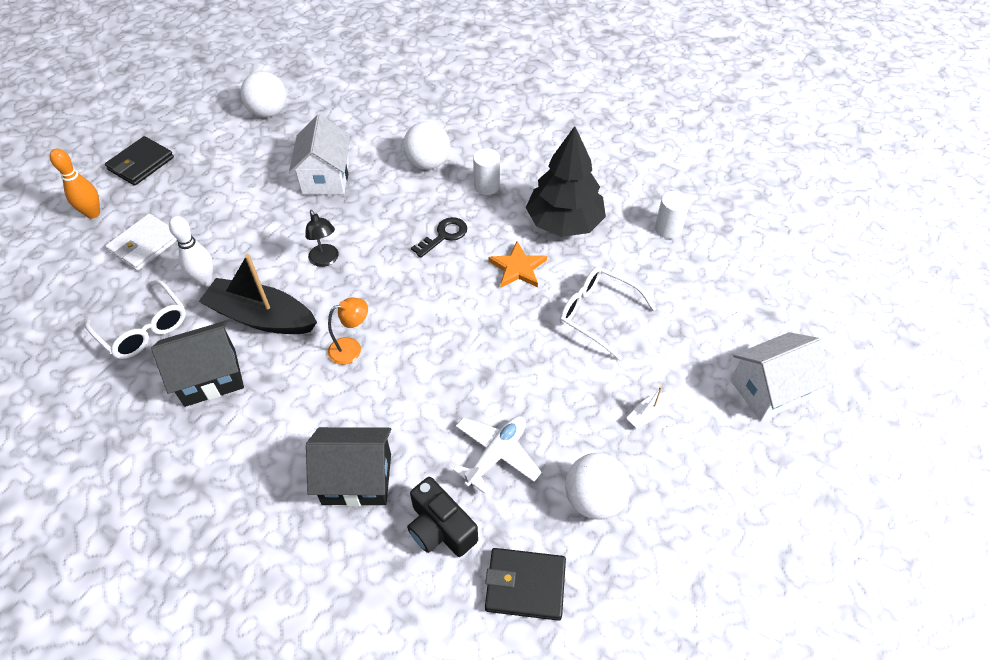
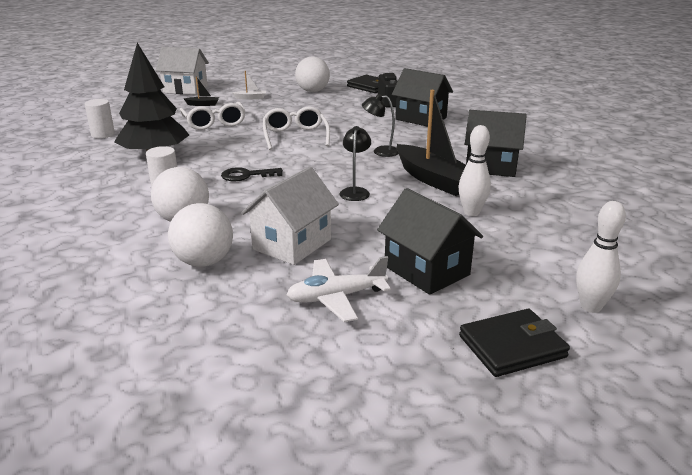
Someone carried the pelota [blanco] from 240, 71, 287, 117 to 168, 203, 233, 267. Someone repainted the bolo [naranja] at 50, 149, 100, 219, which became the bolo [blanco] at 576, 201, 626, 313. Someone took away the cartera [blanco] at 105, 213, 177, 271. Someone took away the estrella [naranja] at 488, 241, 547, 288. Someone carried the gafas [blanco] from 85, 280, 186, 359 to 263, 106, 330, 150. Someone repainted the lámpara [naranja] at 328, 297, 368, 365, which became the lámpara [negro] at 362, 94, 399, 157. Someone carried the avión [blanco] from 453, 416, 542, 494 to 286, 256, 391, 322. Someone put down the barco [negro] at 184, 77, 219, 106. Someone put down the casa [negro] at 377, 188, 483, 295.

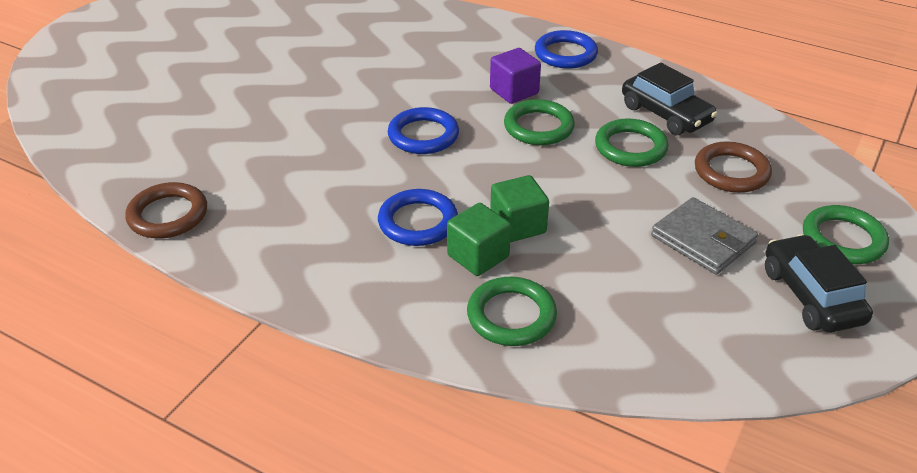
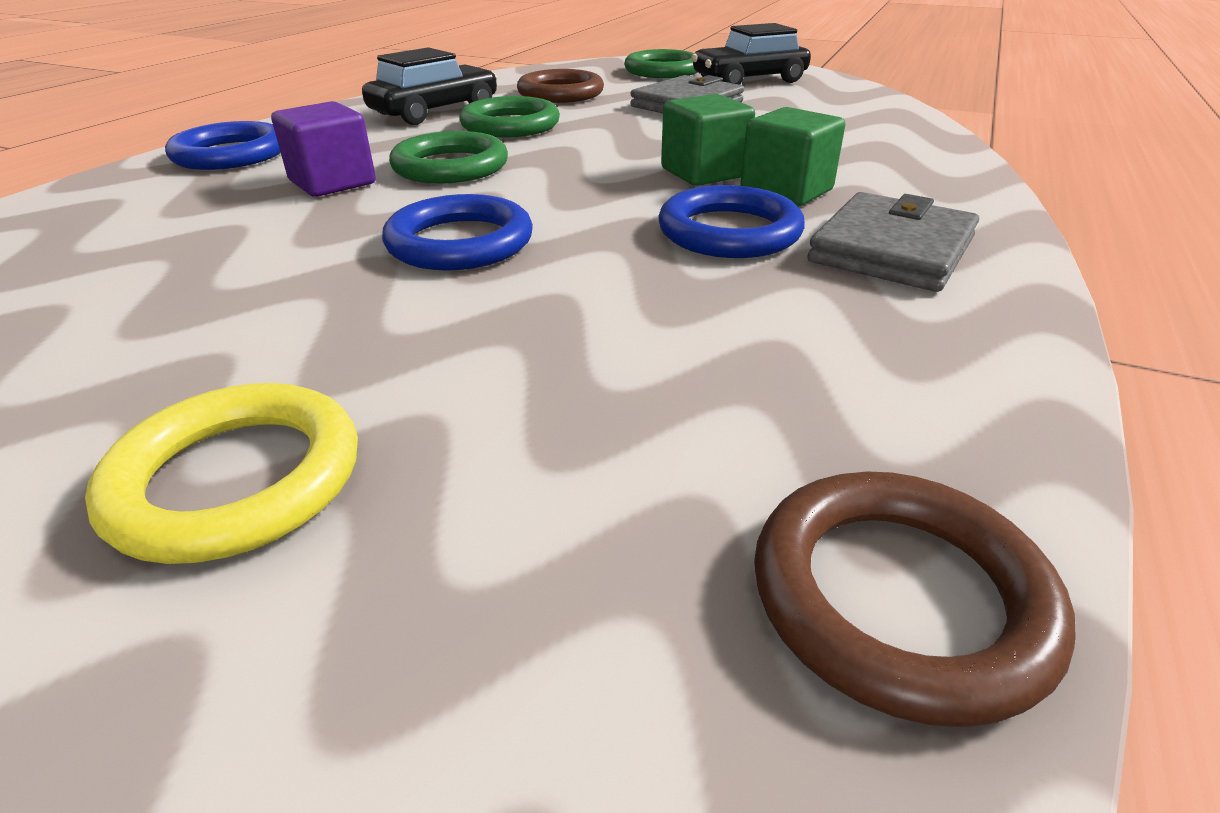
Someone took away the anillo [verde] at 467, 277, 557, 346. Someone put down the cartera [gris] at 807, 192, 979, 292. Someone put down the anillo [amarillo] at 85, 383, 358, 564.

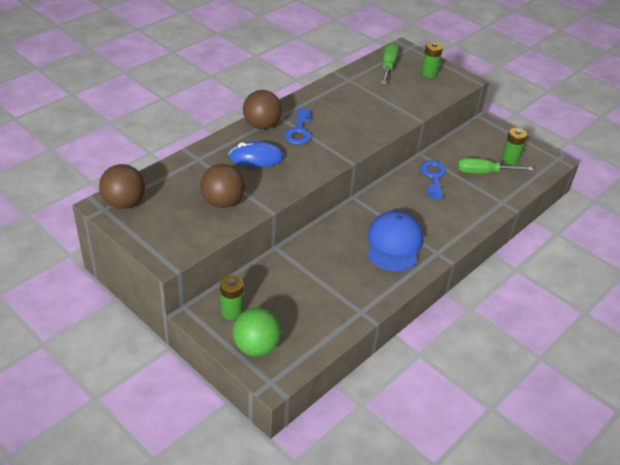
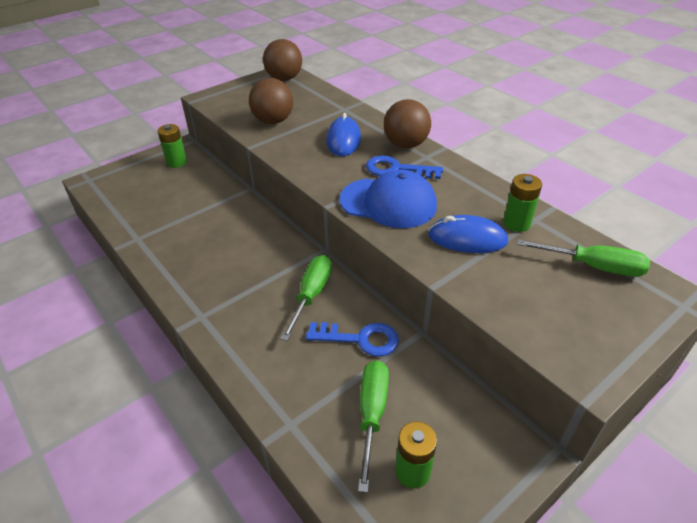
Someone carried the pila [verde] from 421, 42, 443, 78 to 503, 174, 542, 232. Someone carried the gorra [azul] from 367, 210, 424, 271 to 340, 170, 437, 228. Someone took away the pelota [verde] at 232, 307, 281, 357. Someone put down the ratón [azul] at 428, 215, 508, 253. Someone put down the destornillador [verde] at 280, 255, 332, 341.

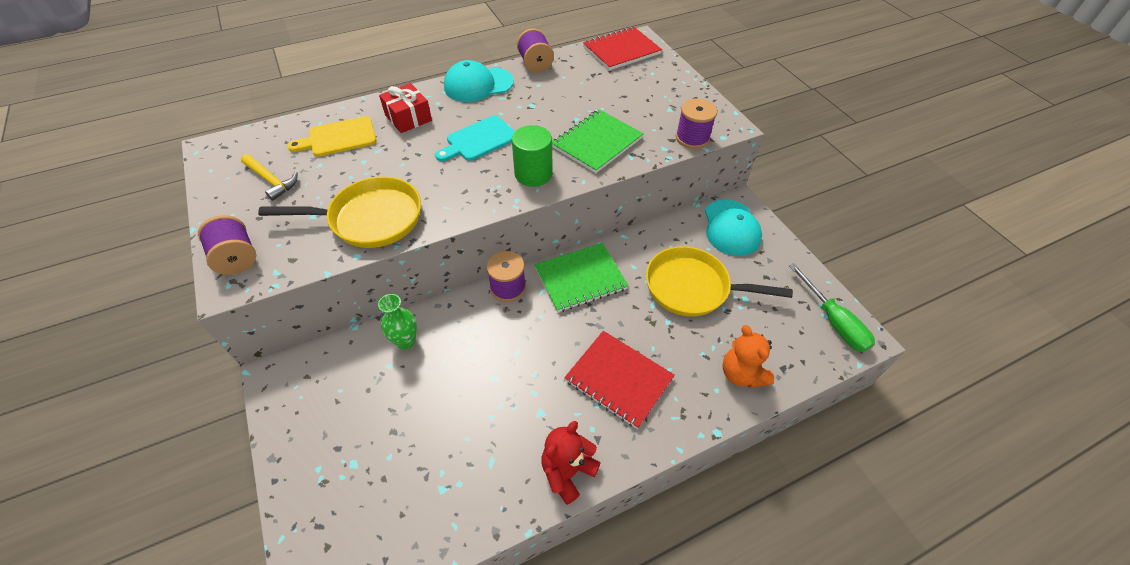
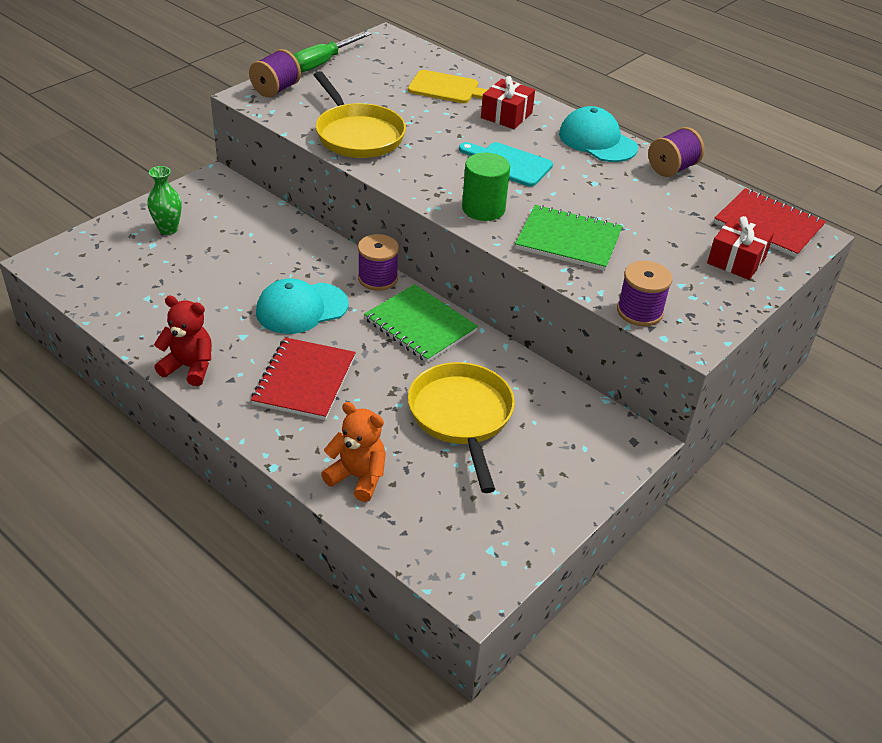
Someone rotated the tabla de cortar [amarillo] at 287, 116, 376, 156 by 150 degrees clockwise. Someone took away the martillo [amarillo] at 241, 154, 298, 201. Someone carried the gorra [turquesa] from 705, 199, 762, 256 to 256, 279, 349, 334. Someone carried the destornillador [verde] from 789, 264, 875, 352 to 293, 32, 372, 73. Someone carried the florero [verde] from 378, 294, 417, 349 to 147, 166, 182, 235. Someone rotated the osito [naranja] at 722, 325, 774, 388 by 75 degrees clockwise. Someone put down the regalo [rojo] at 707, 216, 774, 280.

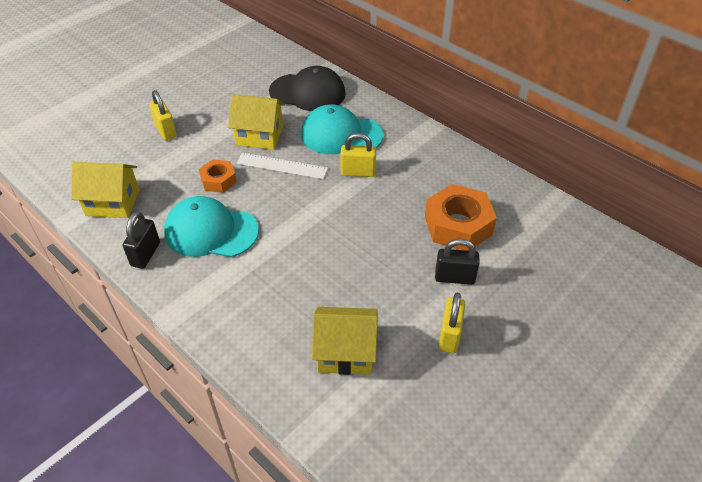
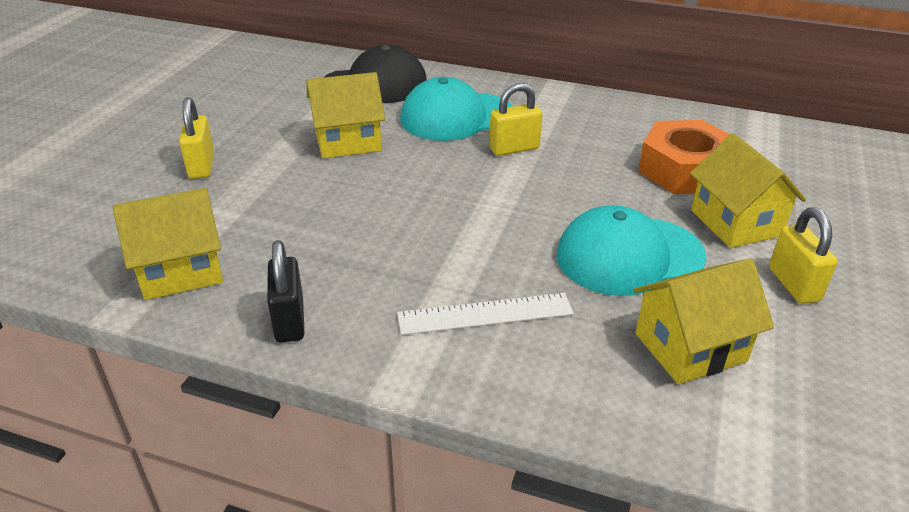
Someone rotated the candado [amarillo] at 149, 90, 177, 140 by 45 degrees clockwise. Someone carried the regla [blanco] from 237, 153, 328, 179 to 397, 293, 574, 335. Someone took away the tuerca [naranja] at 199, 159, 237, 193. Someone carried the gorra [turquesa] from 164, 196, 259, 257 to 556, 205, 707, 296. Someone swapped the candado [negro] at 435, 239, 480, 285 for the casa [amarillo] at 690, 133, 806, 248.

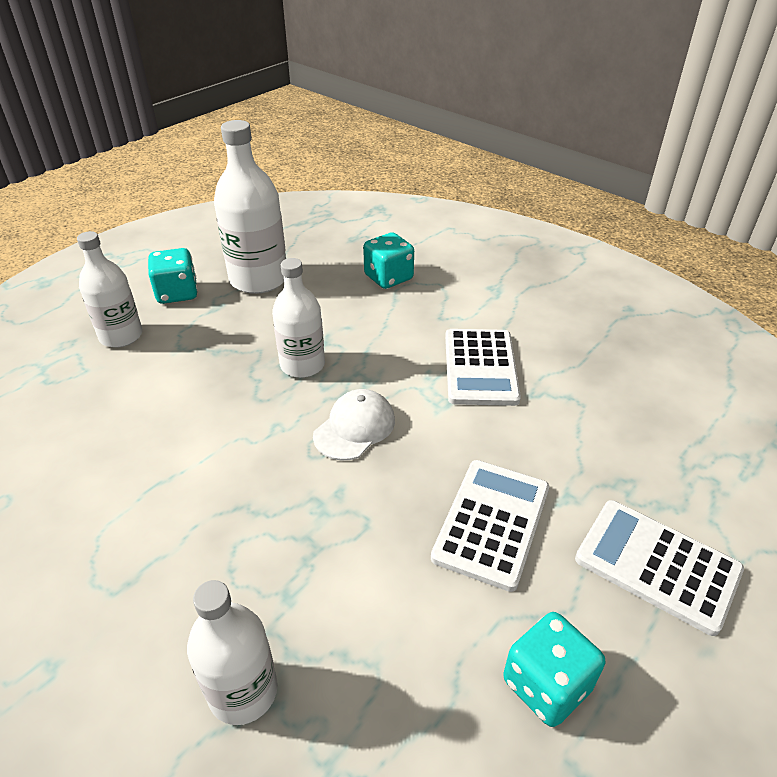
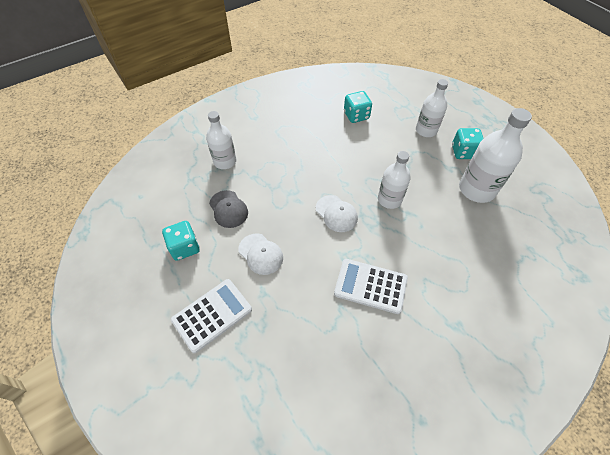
Someone carried the dado [turquesa] from 363, 232, 414, 289 to 344, 91, 372, 123. Someone swapped the calculadora [blanco] at 431, 460, 549, 592 for the gorra [blanco] at 238, 233, 283, 275. Someone put down the gorra [gris] at 209, 190, 248, 228.

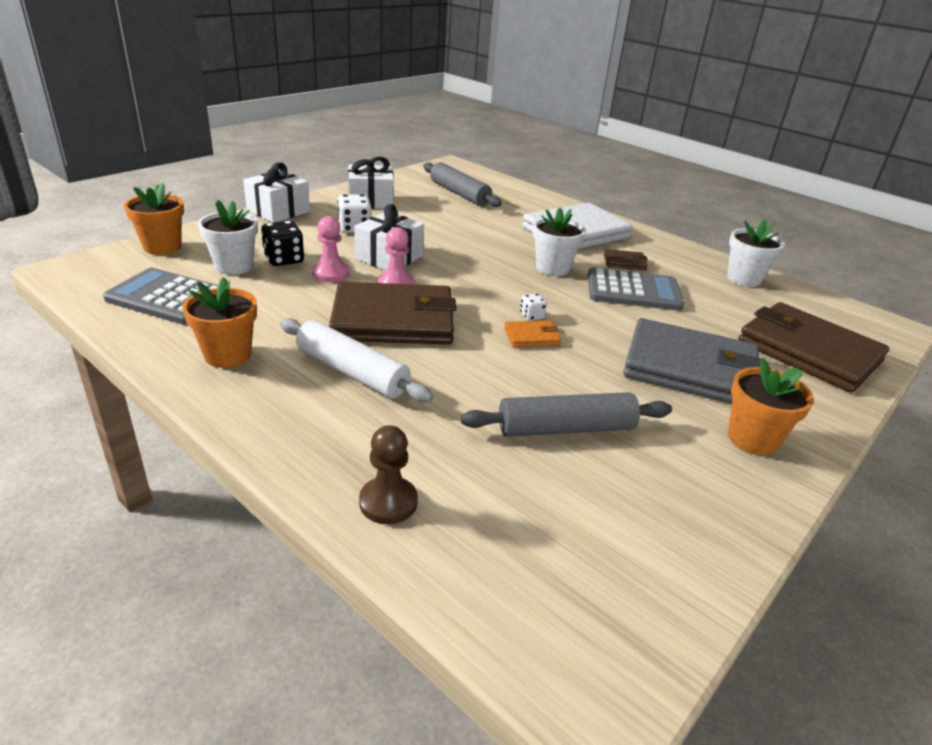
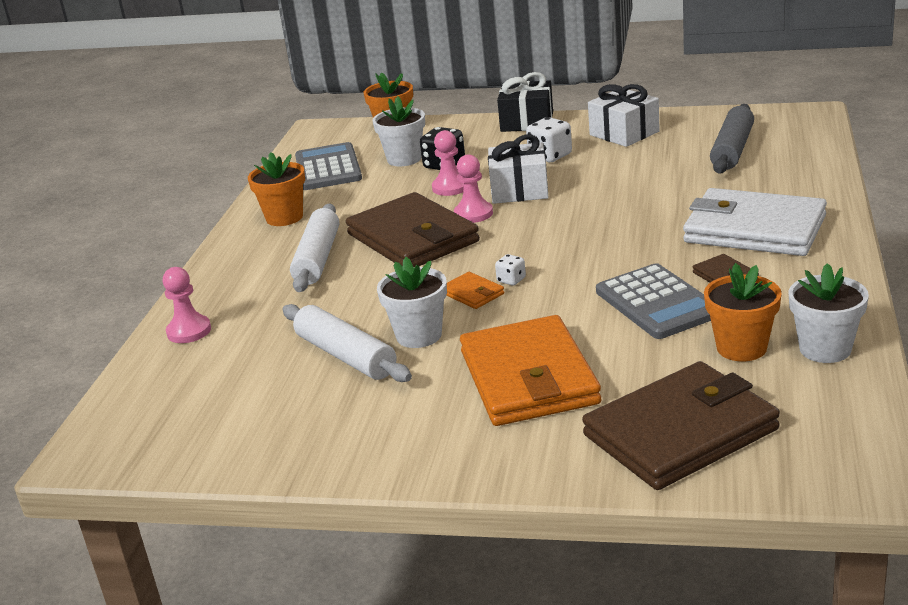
Someone repainted the regalo [blanco] at 243, 162, 310, 223, which became the regalo [negro] at 497, 72, 553, 132. Someone carried the maceta [blanco] from 533, 208, 586, 276 to 377, 257, 447, 348. Someone rotated the cartera [marrón] at 738, 302, 889, 393 by 45 degrees clockwise. Someone repainted the cartera [gris] at 623, 318, 762, 403, which became the cartera [naranja] at 460, 315, 601, 426. Someone carried the maceta [naranja] from 728, 358, 814, 455 to 704, 263, 782, 361. Someone repainted the rodillo [gris] at 461, 392, 672, 437, which became the rodillo [blanco] at 282, 304, 412, 382. Someone repainted the peón [marrón] at 359, 425, 418, 524, which became the peón [rosa] at 163, 267, 211, 343.

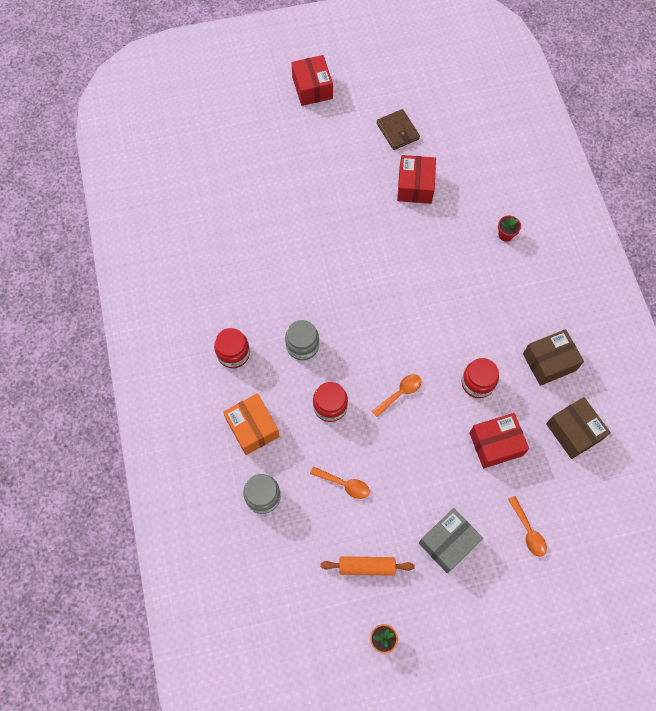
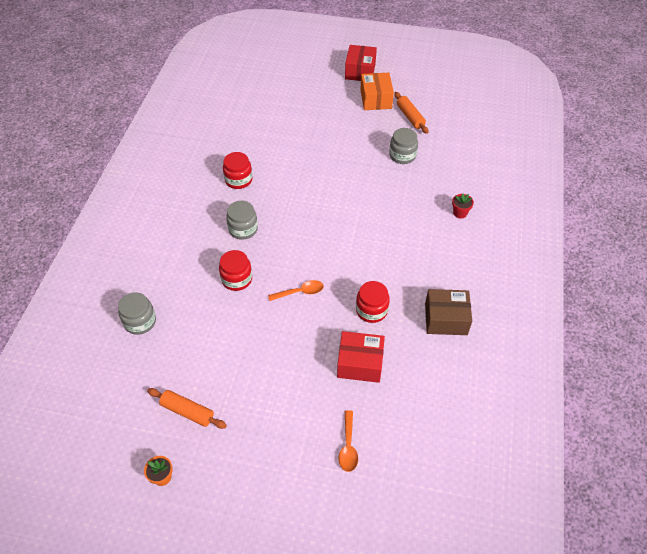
Someone swapped the cartera [marrón] at 377, 109, 420, 150 for the rodillo [naranja] at 394, 92, 428, 134. Someone swapped the caja [rojo] at 397, 155, 436, 204 for the tarro [gris] at 389, 128, 418, 164. Someone carried the tarro [rojo] from 214, 328, 250, 368 to 223, 152, 253, 189. Someone carried the caja [naranja] from 223, 393, 280, 455 to 360, 73, 394, 110. Someone took away the caja [marrón] at 546, 397, 611, 459. Someone took away the cuchara [naranja] at 310, 466, 370, 499. Someone took away the caja [gris] at 419, 508, 483, 573.

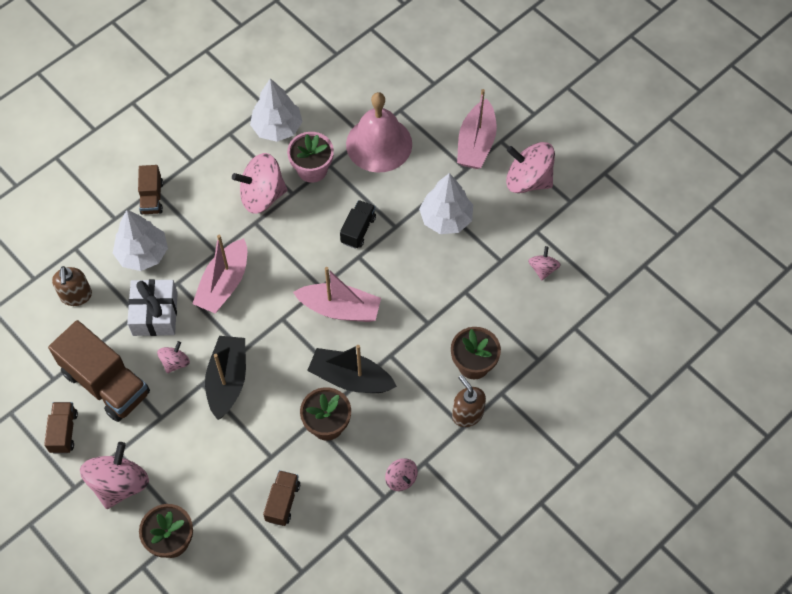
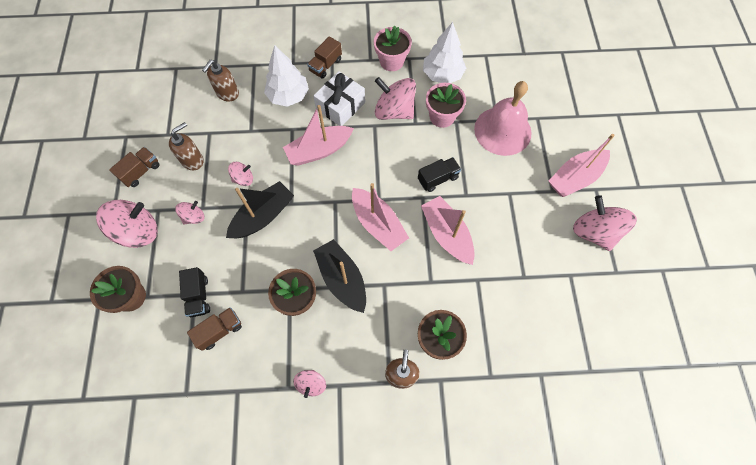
Someone took away the árbol [blanco] at 419, 173, 473, 234. Someone carried the peonza [rosa] from 528, 246, 561, 280 to 175, 201, 204, 224. Someone carried the regalo [blanco] from 127, 279, 178, 336 to 313, 71, 365, 126. Someone swapped the camión [marrón] at 48, 320, 150, 422 for the dispensador de jabón [marrón] at 169, 122, 203, 170. Someone put down the maceta [rosa] at 374, 26, 412, 71. Someone put down the barco [rosa] at 421, 196, 475, 265. Someone put down the camión [negro] at 179, 267, 210, 317.

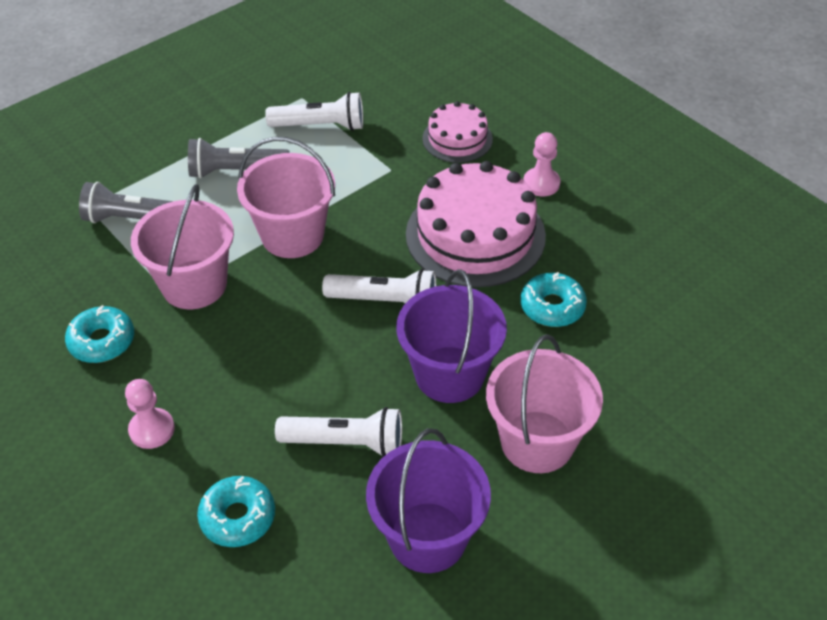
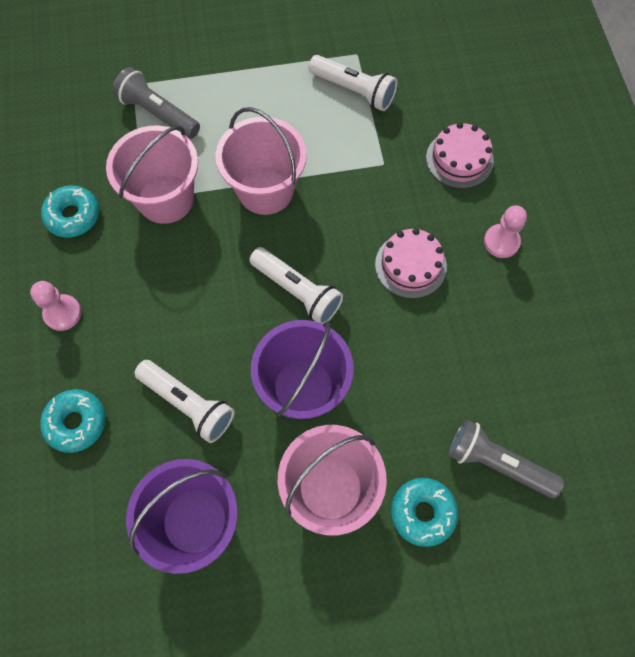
Someone carried the lámpara de mano [gris] from 188, 138, 289, 178 to 448, 419, 564, 498. Someone scaled the tarta [rosa] at 406, 161, 546, 287 by 0.55. Someone carried the rosquilla [turquesa] from 520, 272, 587, 327 to 391, 478, 458, 547.

